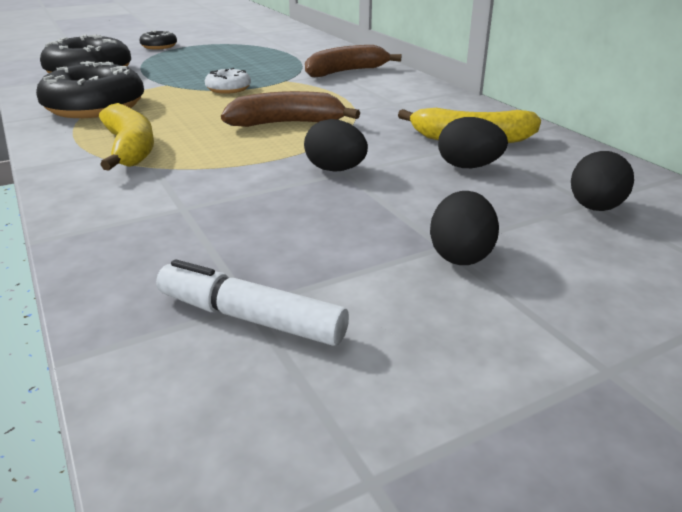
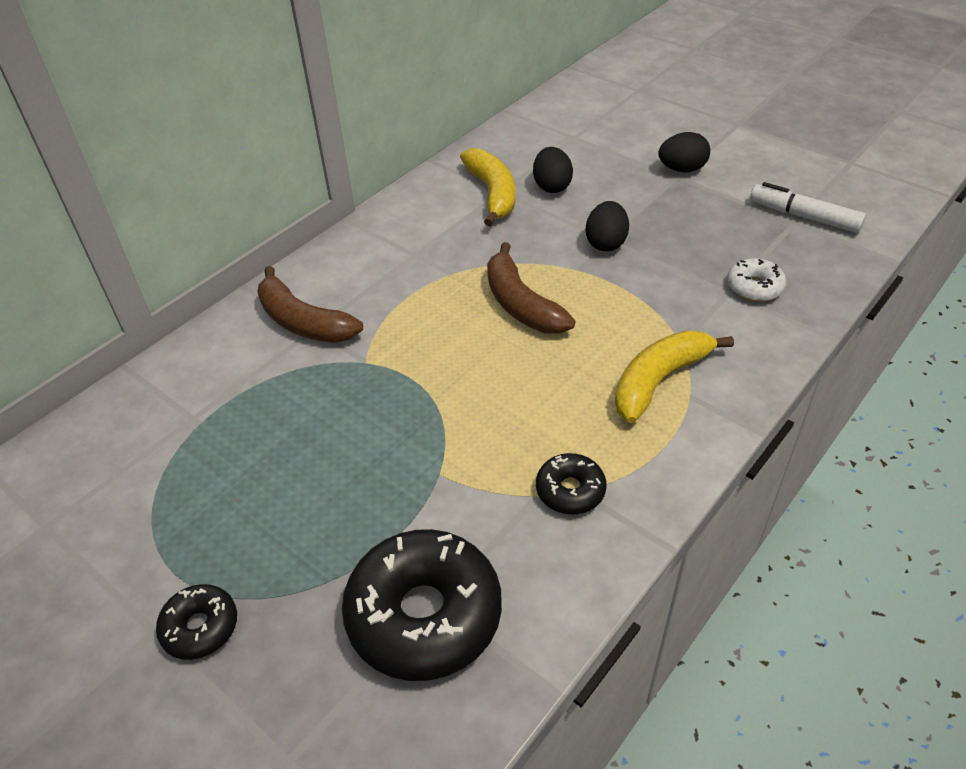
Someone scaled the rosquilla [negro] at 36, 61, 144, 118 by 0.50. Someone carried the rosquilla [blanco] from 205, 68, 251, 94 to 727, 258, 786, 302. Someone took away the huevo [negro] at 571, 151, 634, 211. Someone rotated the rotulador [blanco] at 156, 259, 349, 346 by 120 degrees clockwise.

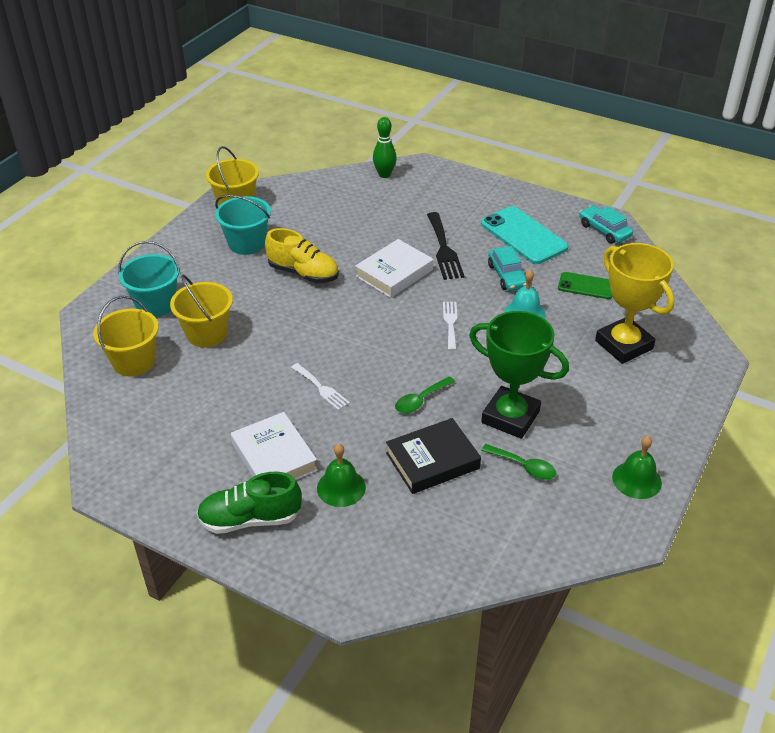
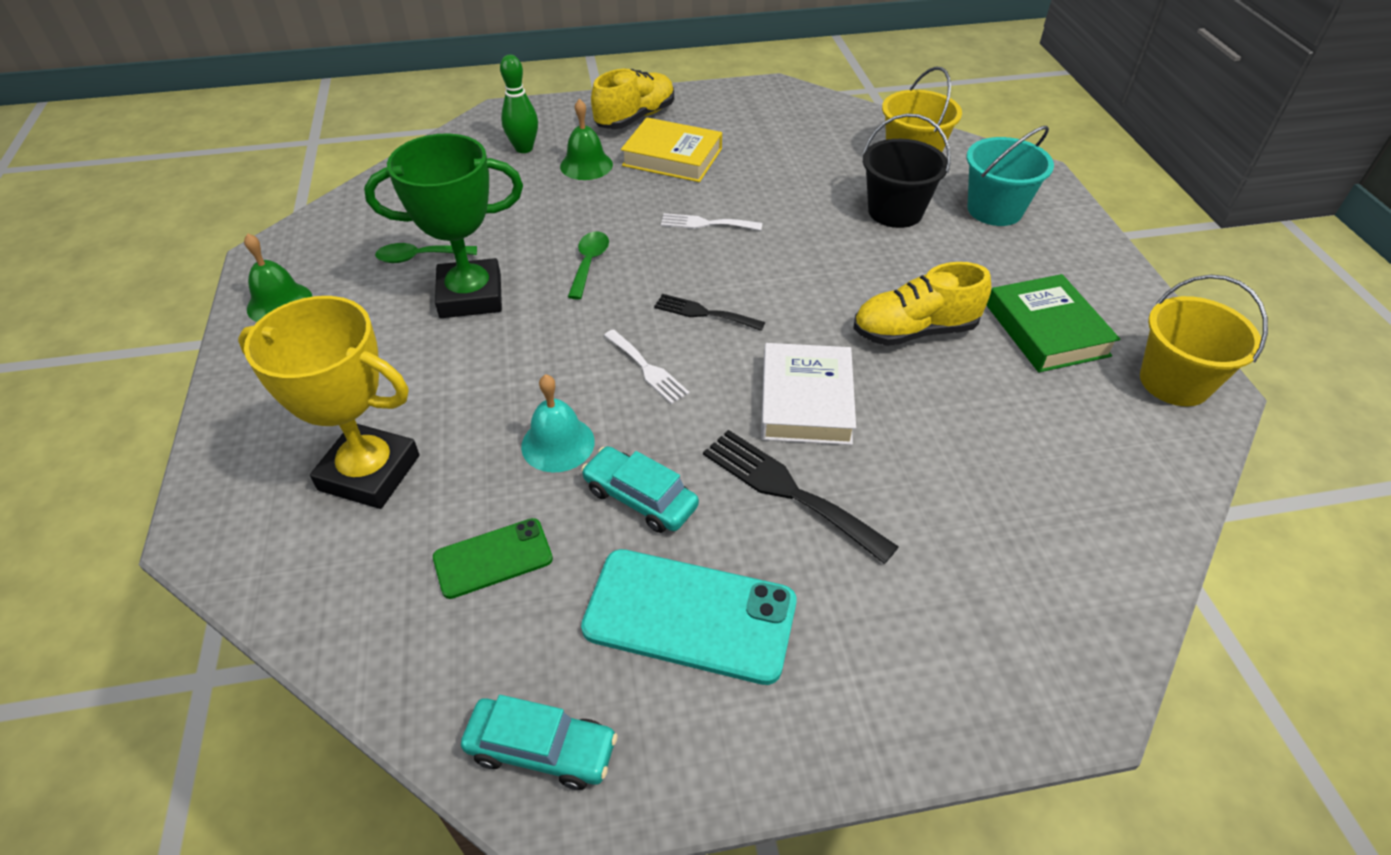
Someone carried the bolo [verde] from 373, 117, 397, 178 to 500, 55, 538, 153. Someone swapped the balde [turquesa] at 215, 195, 271, 255 for the libro [verde] at 987, 274, 1120, 372. Someone repainted the balde [amarillo] at 170, 275, 233, 347, which became the balde [negro] at 863, 114, 951, 228. Someone repainted the libro [blanco] at 231, 412, 318, 480, which became the libro [amarillo] at 621, 117, 722, 182. Someone took away the libro [negro] at 386, 418, 481, 494. Someone repainted the zapato [verde] at 197, 472, 302, 534, which became the zapato [amarillo] at 591, 69, 674, 129. Someone put down the tenedor [negro] at 654, 294, 765, 331.

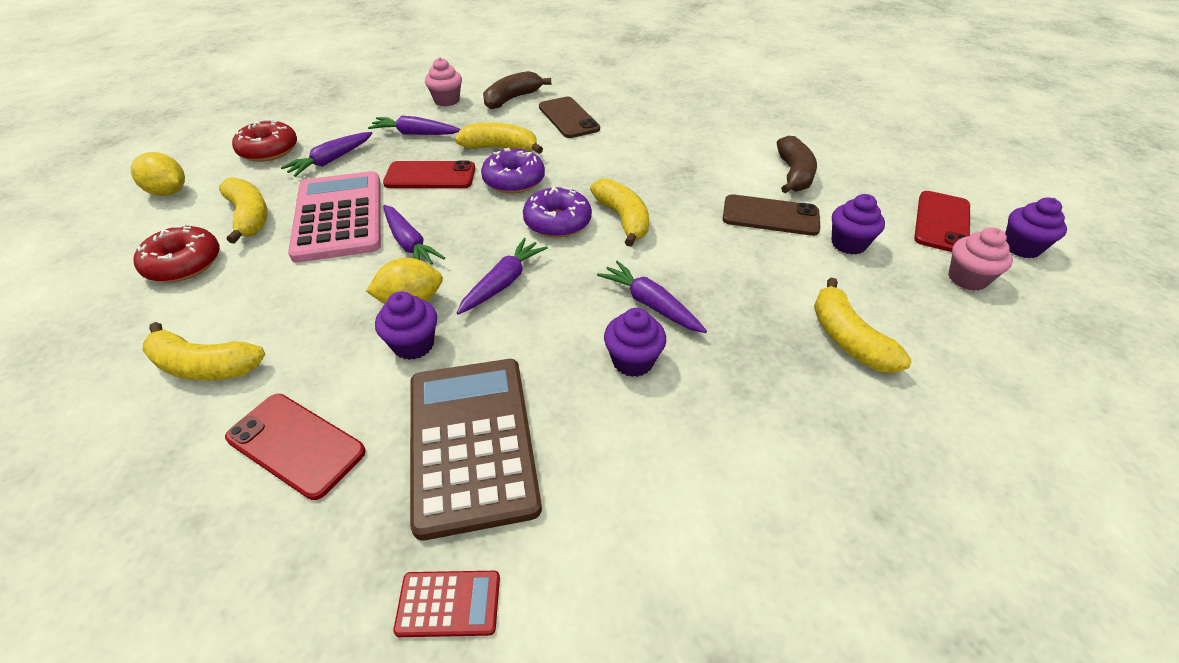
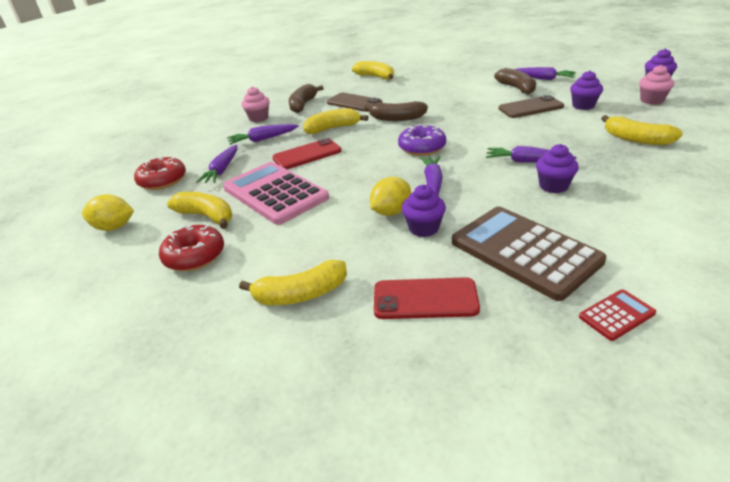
Someone took away the rosquilla [morado] at 481, 148, 545, 194. Someone carried the plátano [amarillo] from 590, 178, 649, 247 to 352, 61, 394, 79. Someone took away the móvil [rojo] at 914, 191, 970, 252. Someone carried the zanahoria [morado] from 383, 205, 445, 265 to 515, 67, 576, 80. Someone put down the plátano [marrón] at 364, 101, 428, 121.

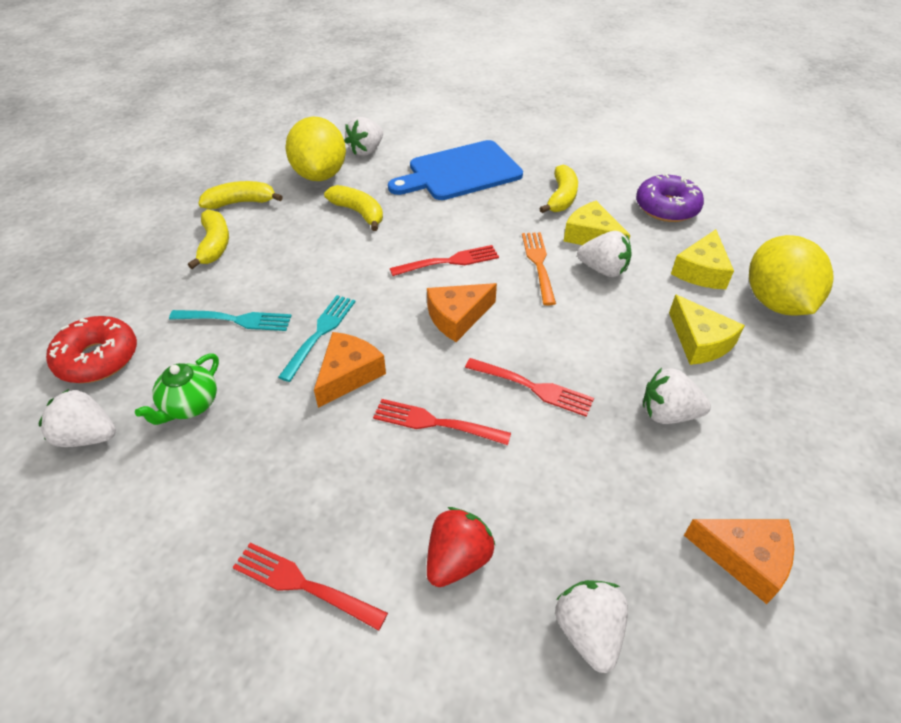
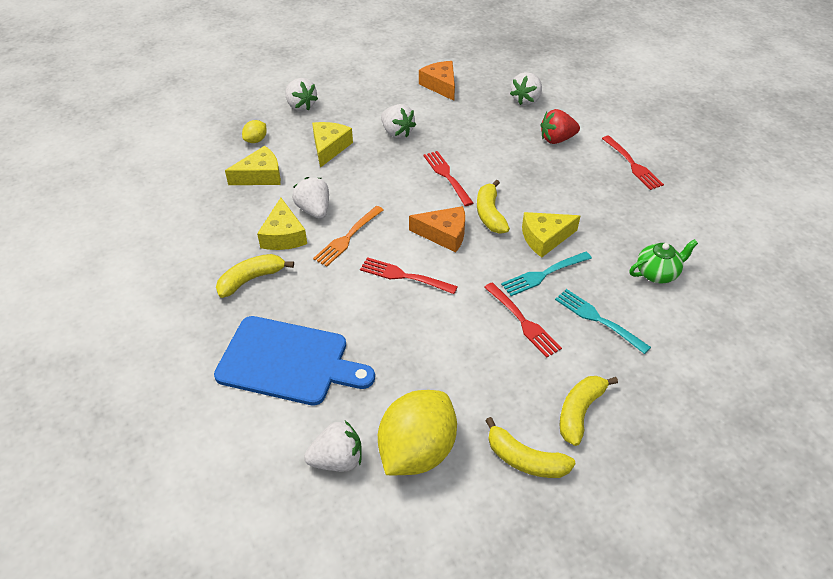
Someone took away the rosquilla [morado] at 636, 173, 704, 222. Someone carried the plátano [amarillo] from 324, 185, 383, 231 to 477, 180, 510, 234. Someone scaled the limón [amarillo] at 749, 235, 834, 315 by 0.43. Someone took away the rosquilla [rojo] at 46, 316, 137, 383. Someone repainted the queso [naranja] at 314, 332, 386, 408, which became the queso [amarillo] at 522, 212, 580, 258. Someone carried the fresa [blanco] from 39, 389, 116, 447 to 285, 78, 318, 111. Someone carried the tenedor [rojo] from 373, 399, 511, 445 to 484, 282, 562, 358.

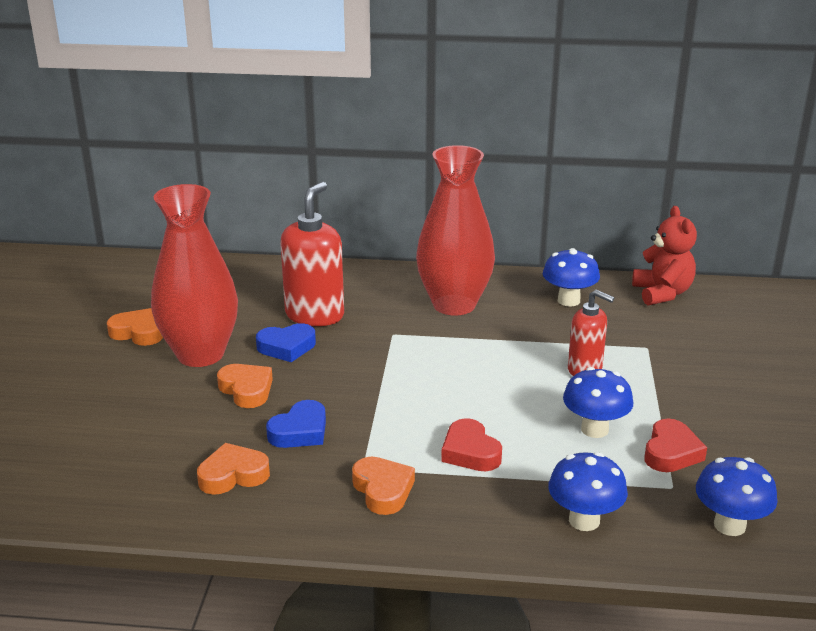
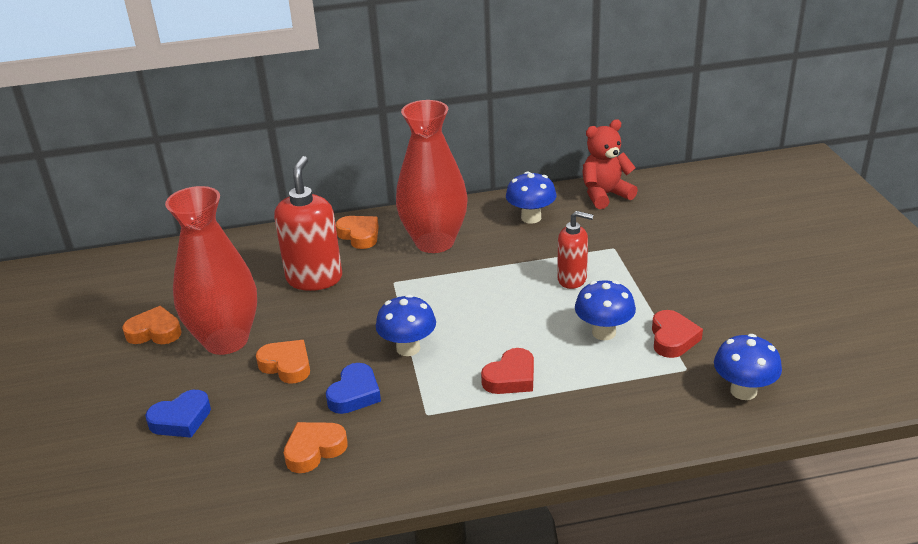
Someone rotated the osito [rojo] at 632, 206, 697, 305 by 90 degrees counterclockwise. Someone carried the corazón [azul] from 256, 323, 316, 362 to 145, 390, 211, 438. Someone rotated the corazón [rojo] at 441, 418, 502, 471 by 90 degrees counterclockwise. Someone carried the seta [azul] from 548, 452, 628, 531 to 376, 294, 436, 356. Someone carried the corazón [naranja] from 352, 457, 415, 515 to 336, 216, 379, 249.

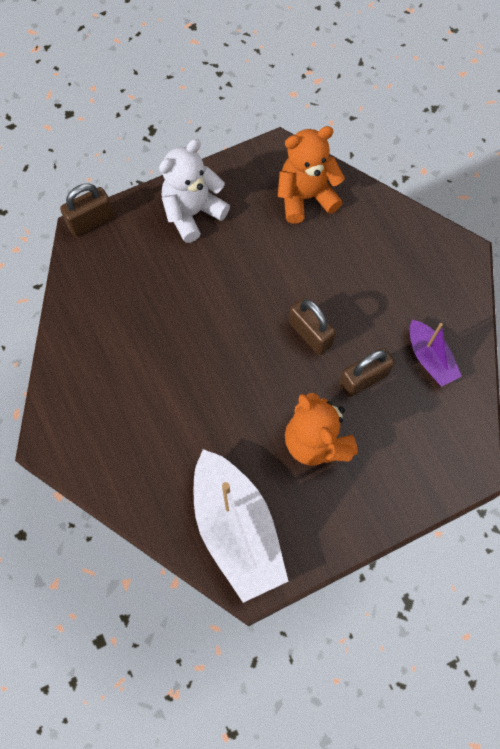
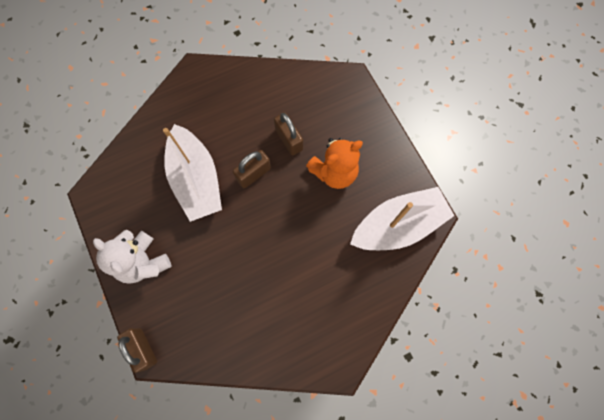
Someone took away the osito [naranja] at 278, 126, 345, 224. Someone took away the barco [morado] at 410, 320, 462, 386. Someone put down the barco [blanco] at 163, 124, 222, 222.

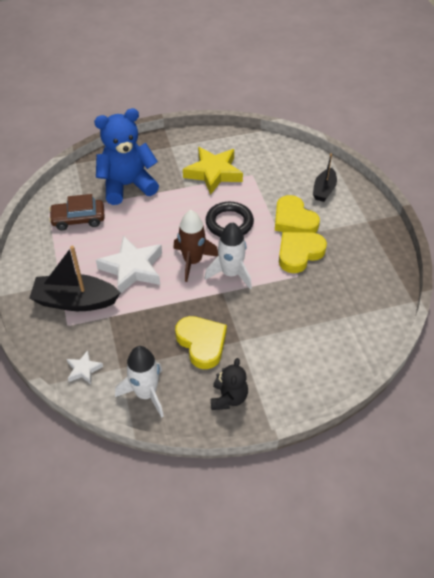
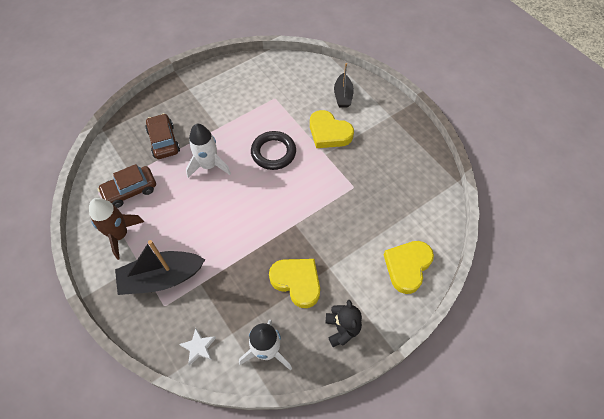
Someone swapped the osito [azul] at 94, 108, 159, 205 for the coche [marrón] at 145, 113, 180, 159. Someone took away the estrella [amarillo] at 183, 147, 243, 195. Someone carried the cohete [marrón] from 173, 210, 218, 282 to 89, 198, 144, 260. Someone carried the cohete [blanco] from 204, 222, 252, 289 to 186, 124, 231, 178. Someone carried the corazón [amarillo] from 279, 232, 327, 273 to 384, 241, 434, 294. Someone took away the estrella [blanco] at 96, 235, 162, 294.

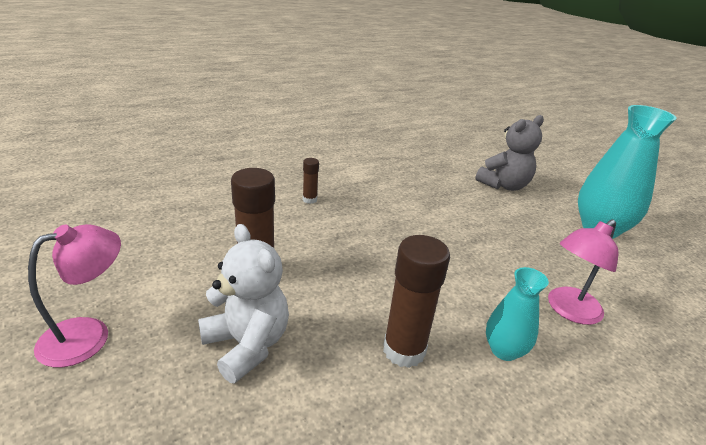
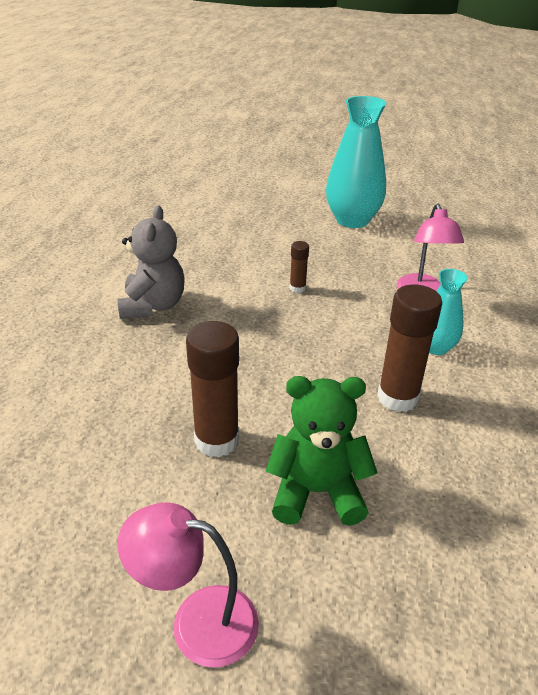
Someone carried the osito [gris] from 475, 115, 544, 191 to 117, 205, 185, 319. Someone carried the barra de pegamento [marrón] from 303, 158, 319, 204 to 290, 241, 309, 293. Someone rotated the lámpara [rosa] at 28, 224, 121, 367 by 75 degrees counterclockwise. Someone repainted the osito [blanco] at 198, 224, 289, 383, which became the osito [verde] at 266, 376, 377, 526.

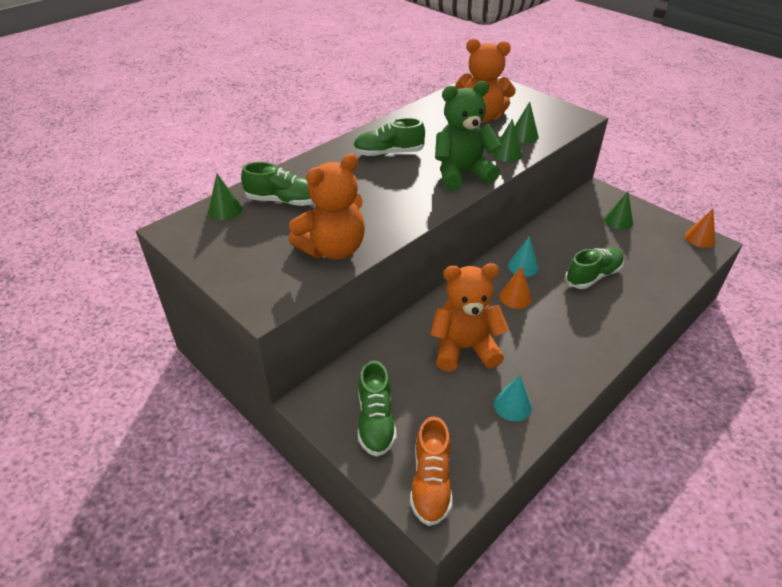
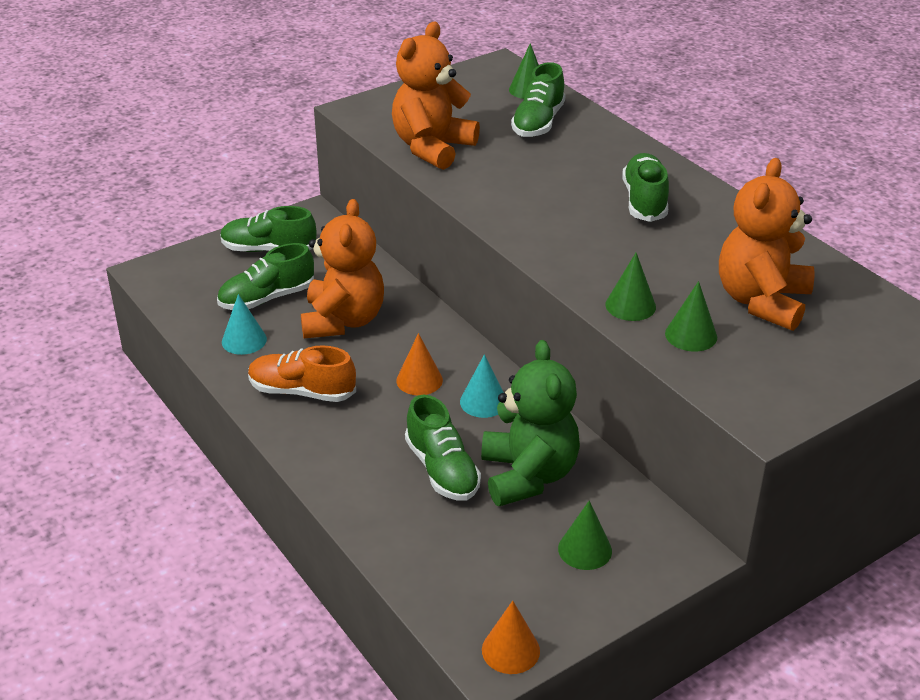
Someone carried the osito [verde] from 435, 81, 501, 191 to 481, 340, 580, 506. Someone rotated the osito [naranja] at 289, 153, 365, 260 by 60 degrees clockwise. Someone carried the zapato [naranja] from 410, 416, 453, 526 to 248, 345, 356, 402. Someone put down the zapato [verde] at 217, 243, 314, 310.

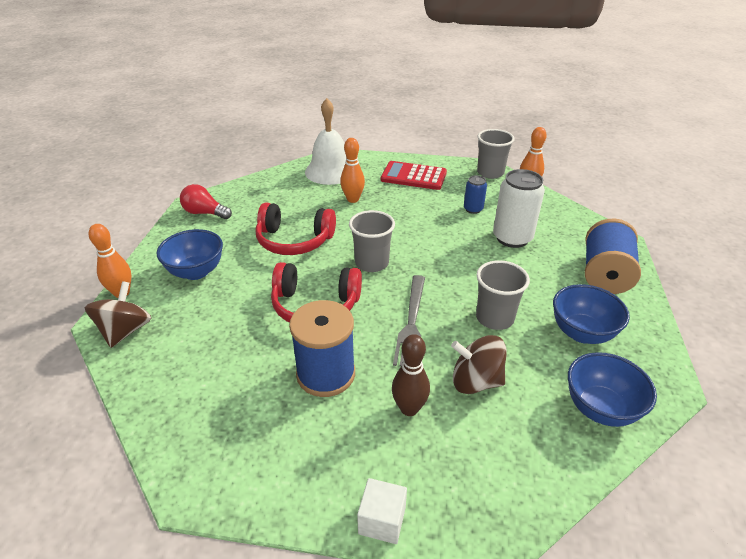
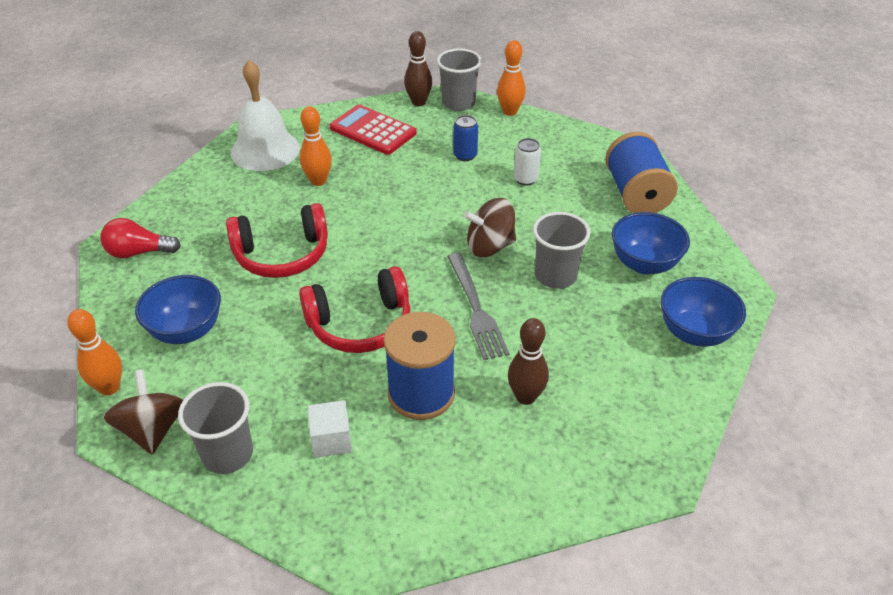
Someone rotated the calculadora [rojo] at 381, 161, 447, 190 by 45 degrees clockwise. Someone scaled the lata [blanco] at 493, 169, 545, 248 by 0.53. Someone carried the vaso [gris] from 349, 210, 395, 272 to 178, 382, 253, 474. Someone carried the peonza [marrón] from 451, 335, 507, 394 to 464, 198, 516, 257. Someone carried the cubo [blanco] from 357, 478, 407, 544 to 308, 400, 352, 458. Someone put down the bolo [marrón] at 404, 31, 432, 106.

